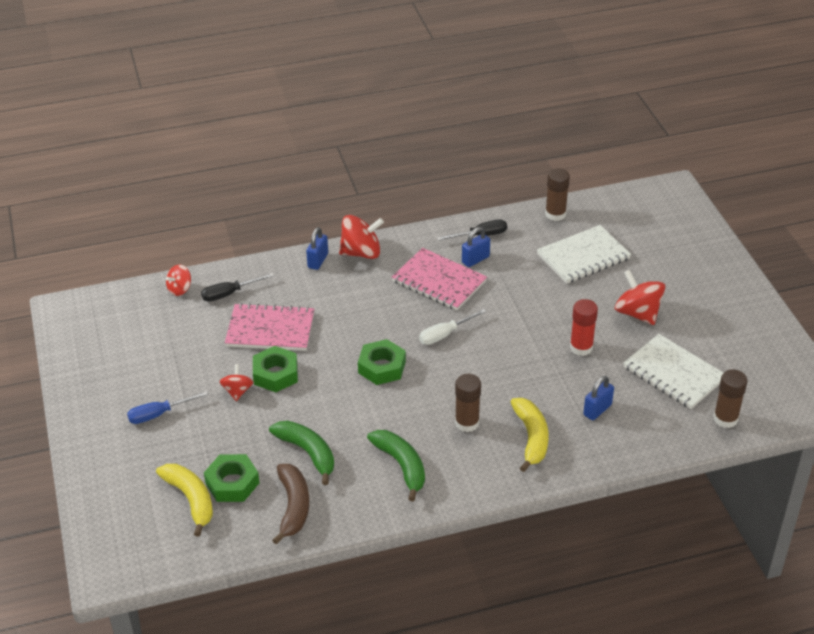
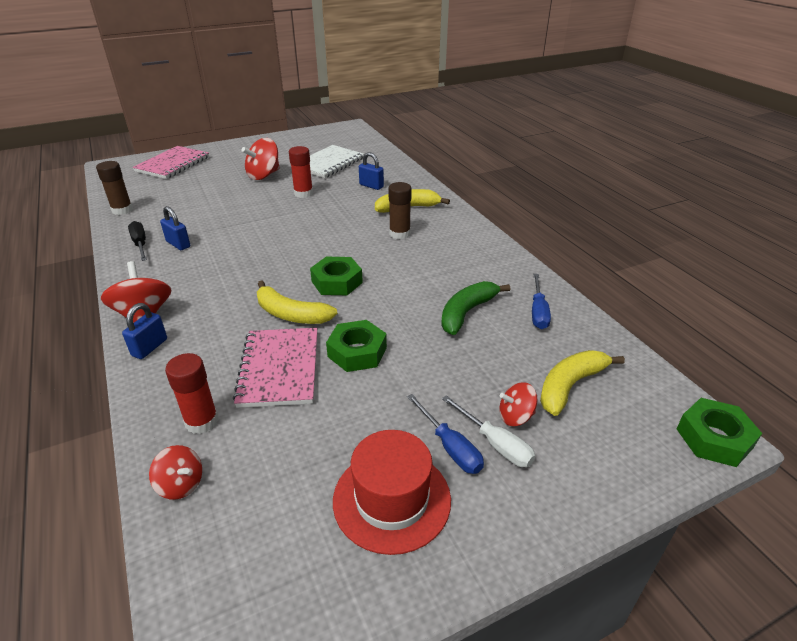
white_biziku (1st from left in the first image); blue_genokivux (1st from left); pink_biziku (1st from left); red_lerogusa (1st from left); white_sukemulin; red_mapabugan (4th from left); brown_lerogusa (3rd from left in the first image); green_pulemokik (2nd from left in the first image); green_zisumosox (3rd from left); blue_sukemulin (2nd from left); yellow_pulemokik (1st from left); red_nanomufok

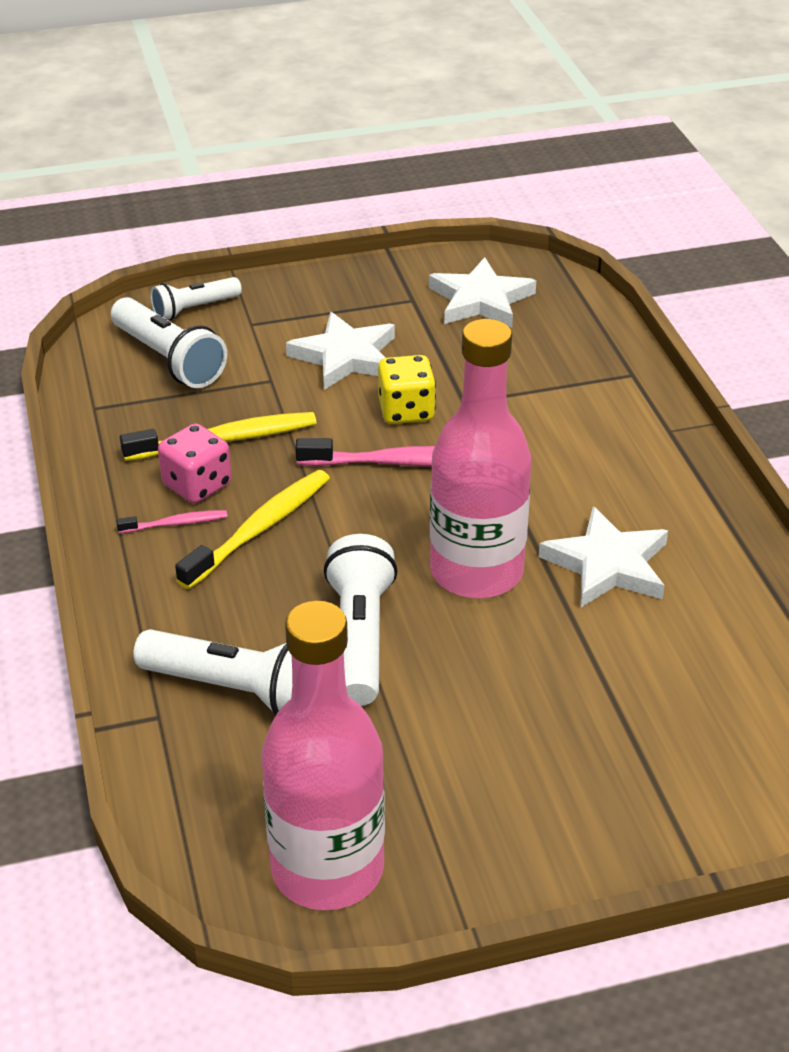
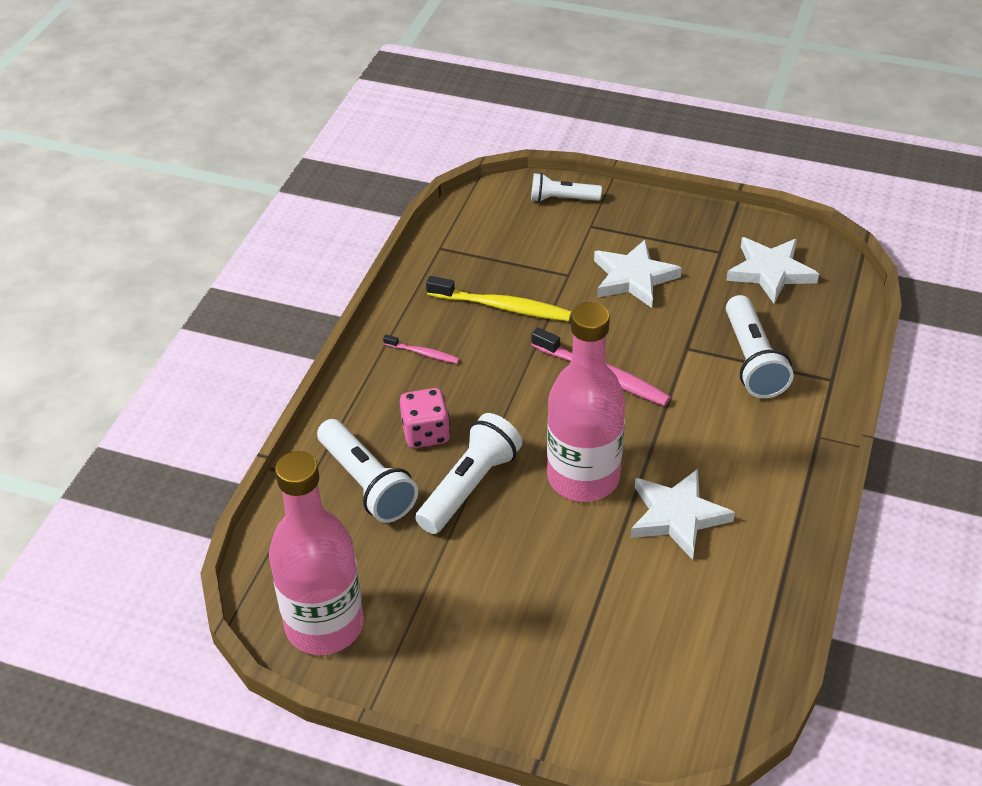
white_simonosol (4th from left); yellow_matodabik; pink_matodabik; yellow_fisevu (2nd from left in the first image)

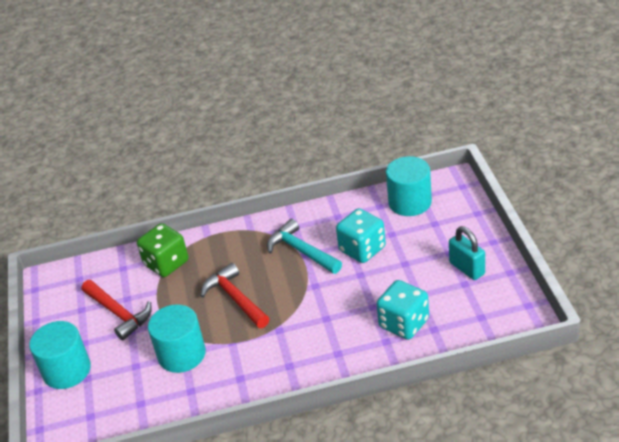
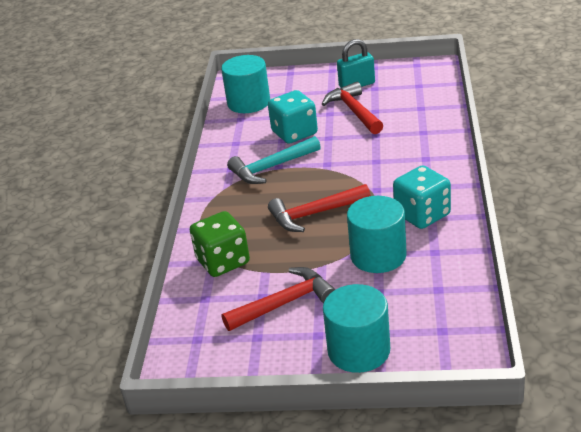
turquoise_matodabik (2nd from left); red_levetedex (3rd from left)

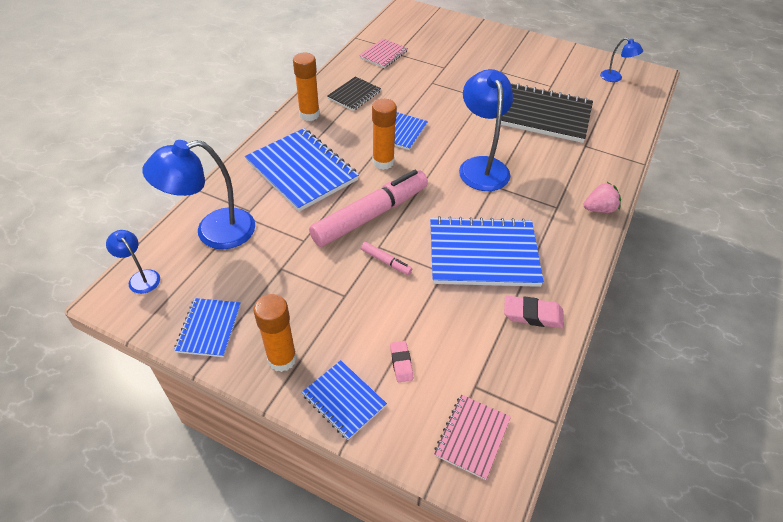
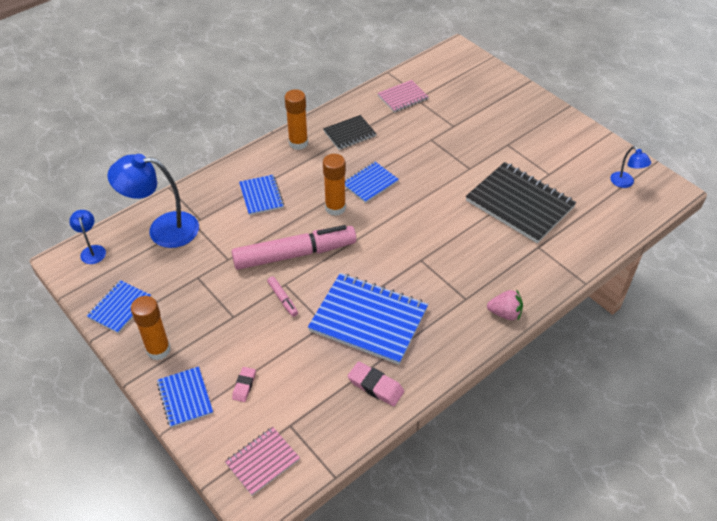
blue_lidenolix (3rd from left in the first image); blue_biziku (3rd from left)

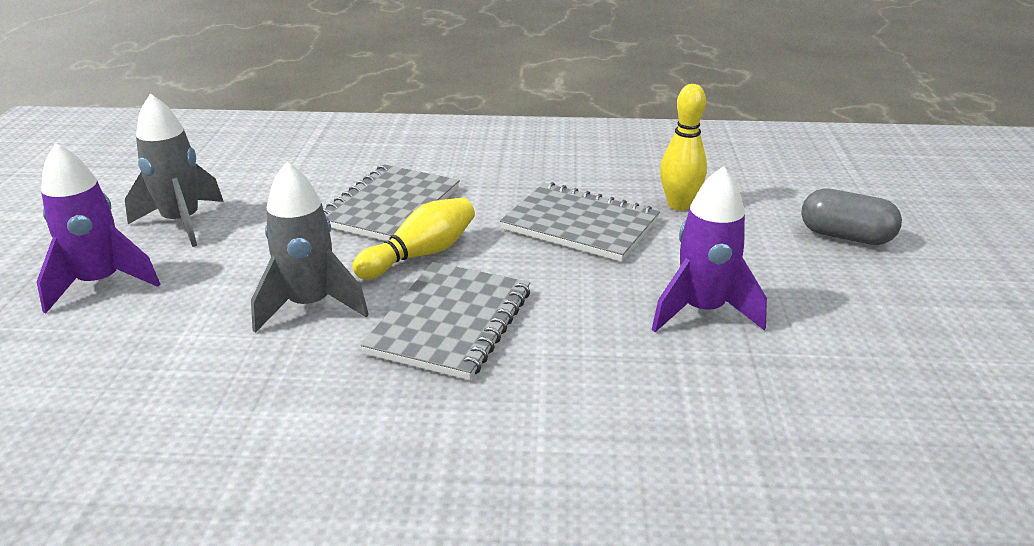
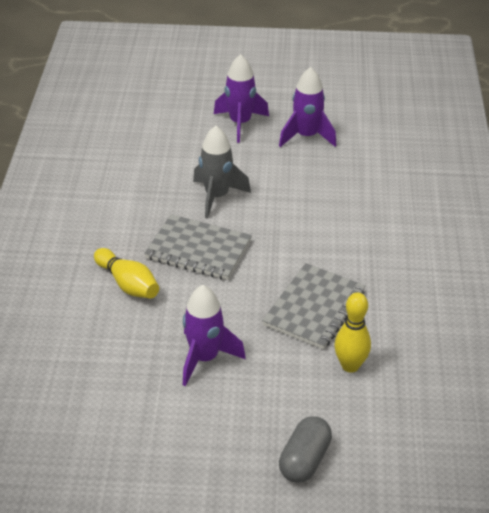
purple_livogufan (3rd from left); grey_biziku (1st from left in the first image); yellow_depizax (1st from left)

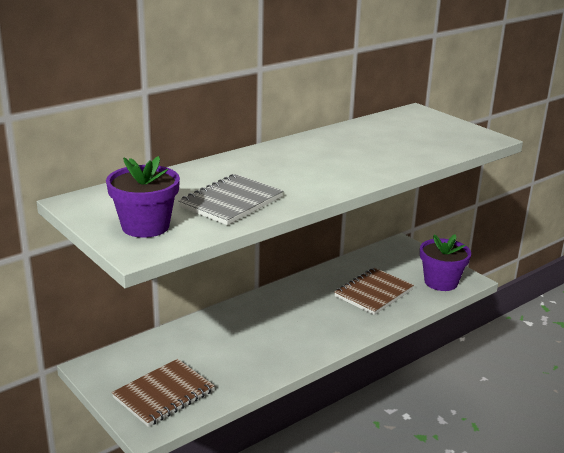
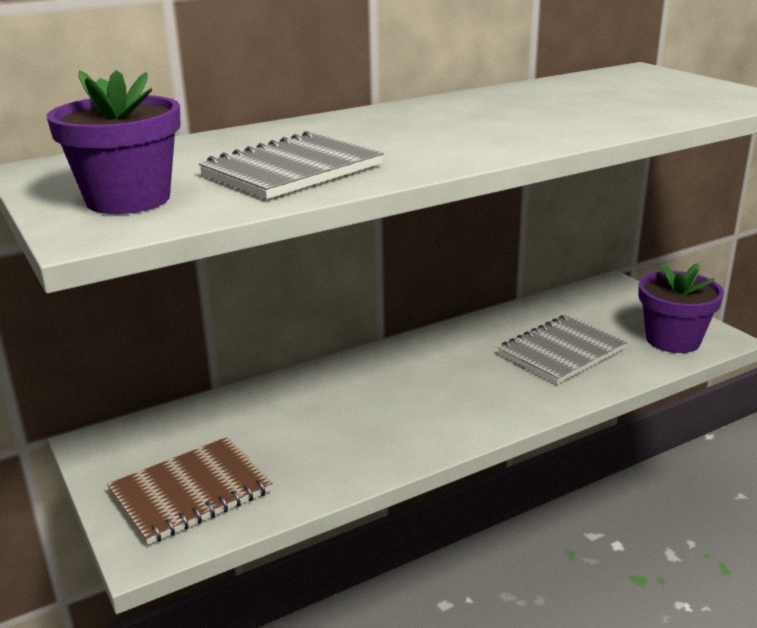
grey_biziku (2nd from left)

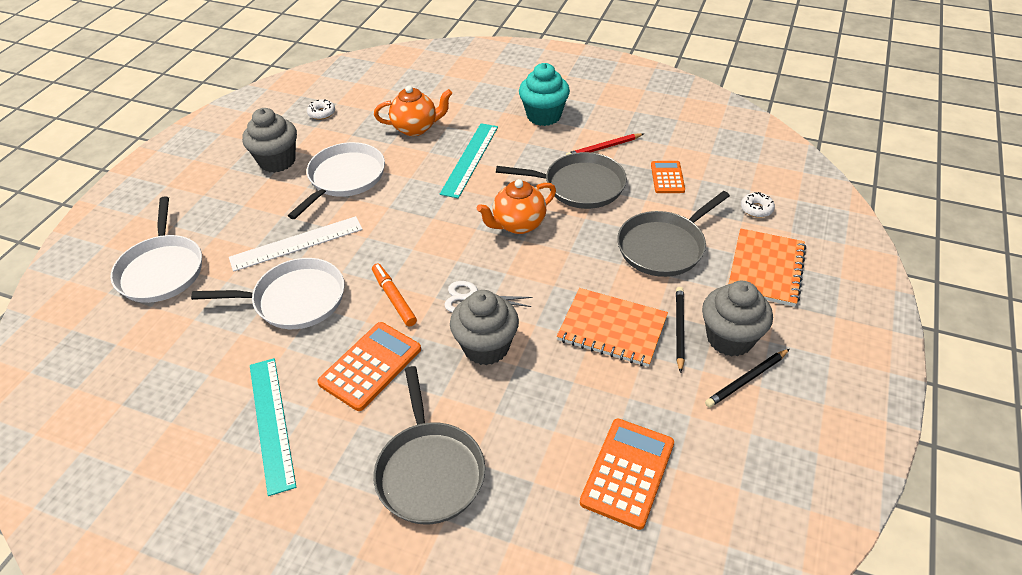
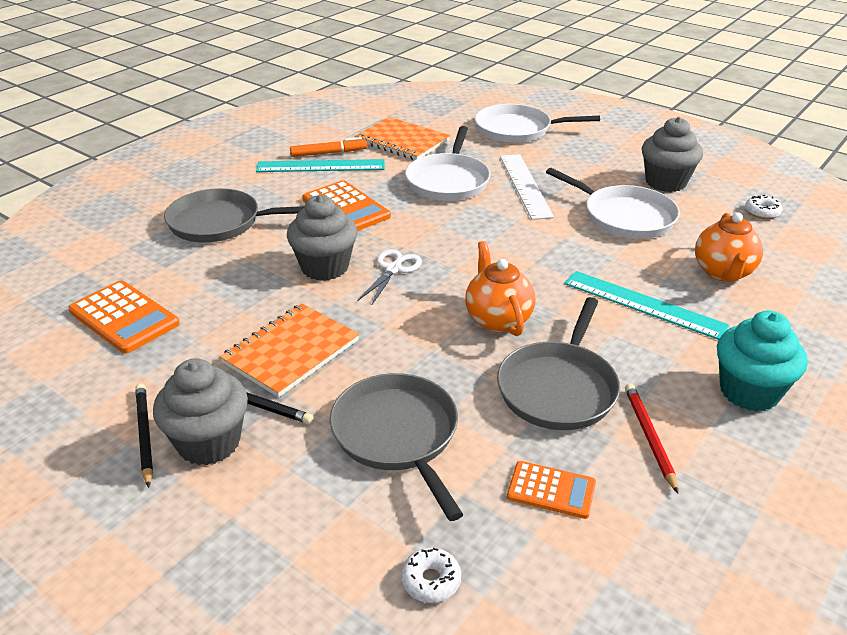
orange_biziku (2nd from left); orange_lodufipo

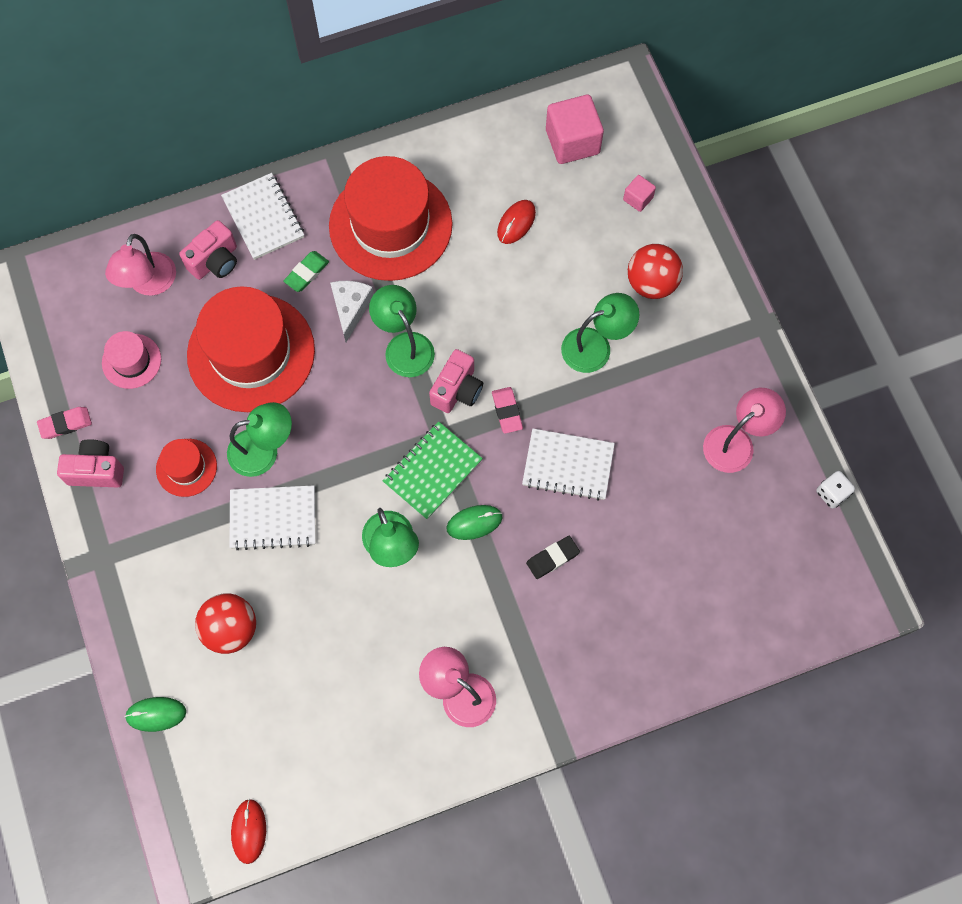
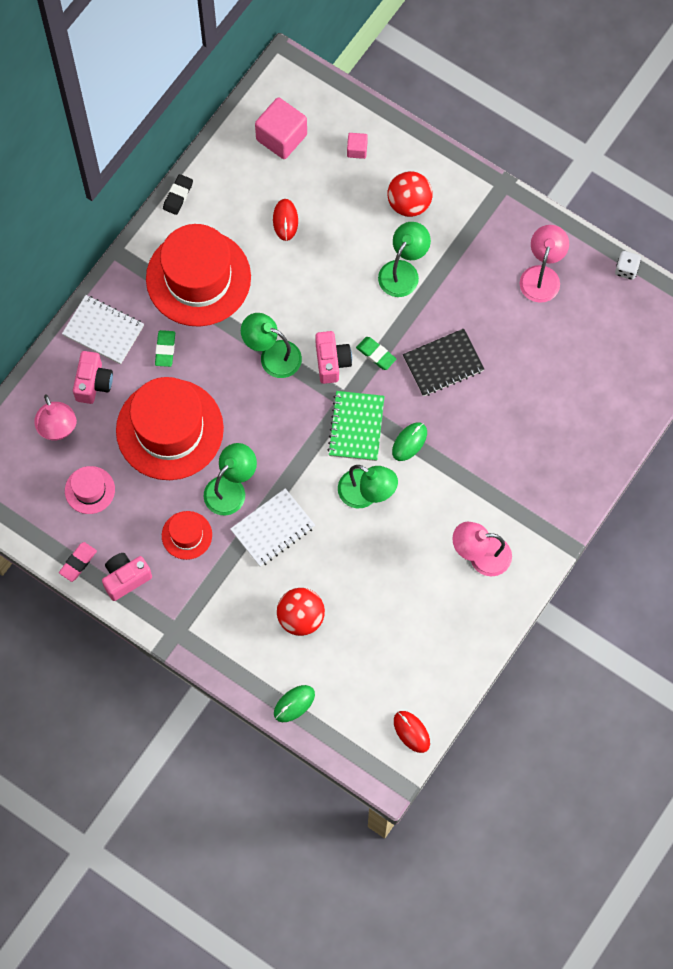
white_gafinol; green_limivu (2nd from left); black_biziku; black_limivu

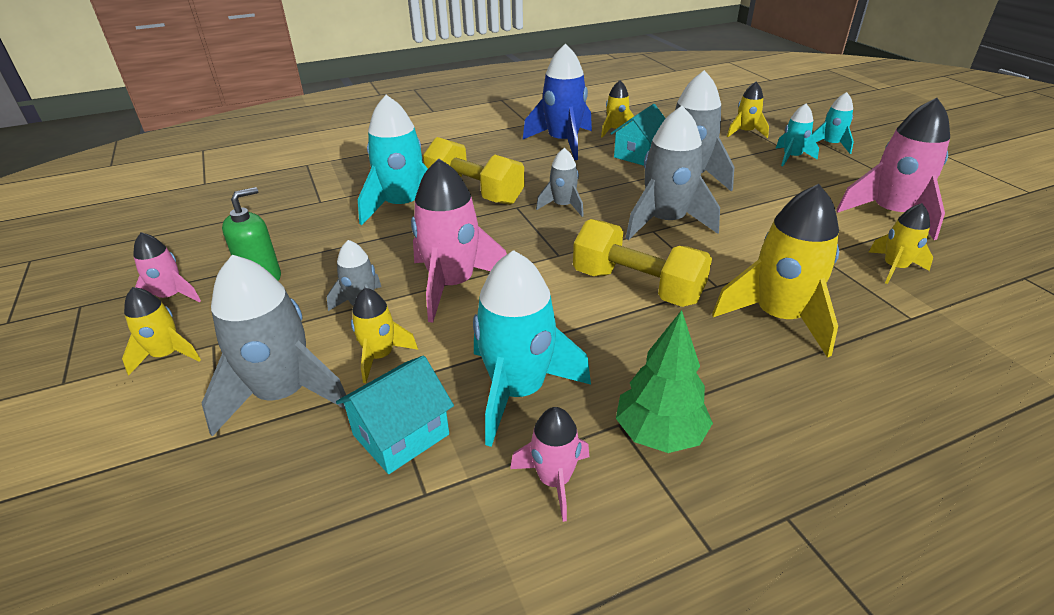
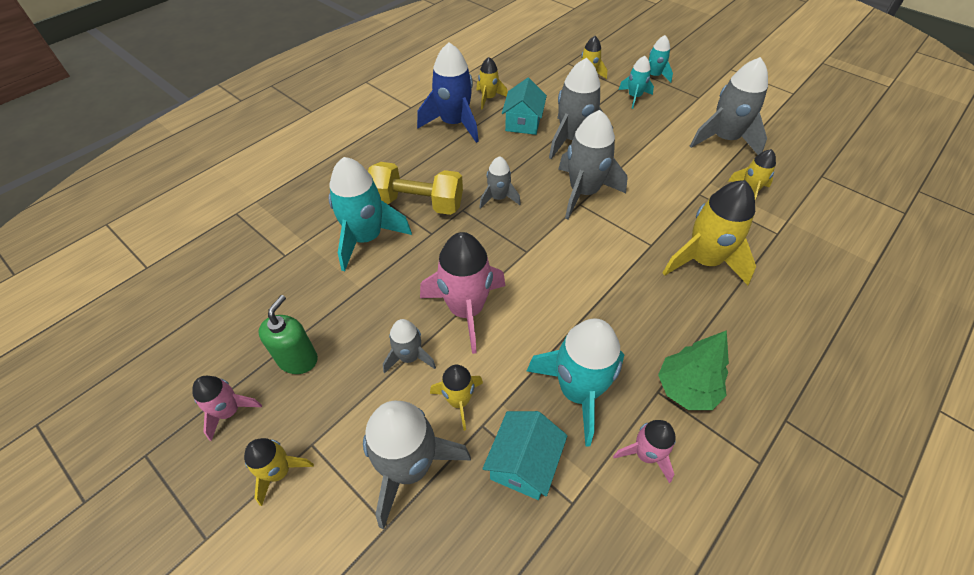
grey_livogufan (6th from left); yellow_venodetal (2nd from left in the first image)

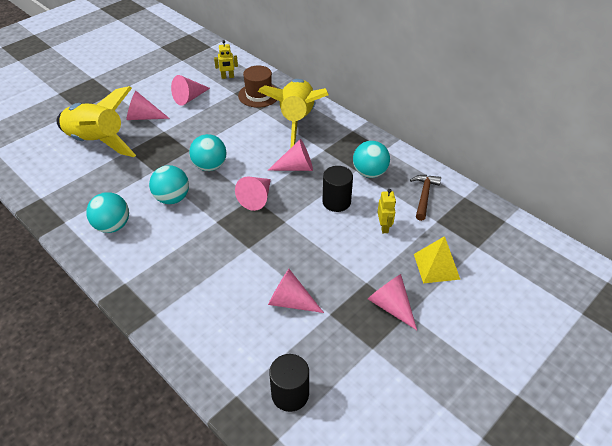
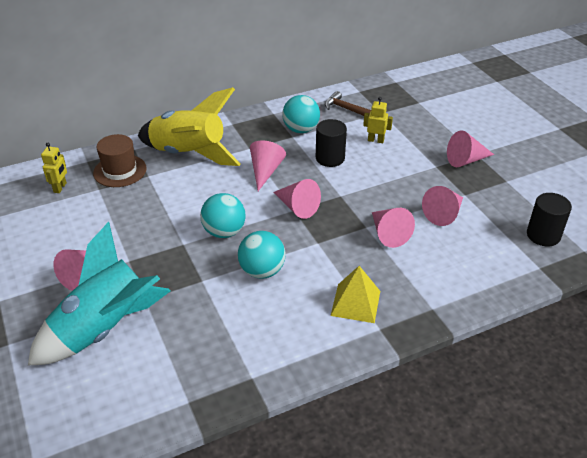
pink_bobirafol (4th from left); turquoise_livogufan; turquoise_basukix (1st from left in the first image); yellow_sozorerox

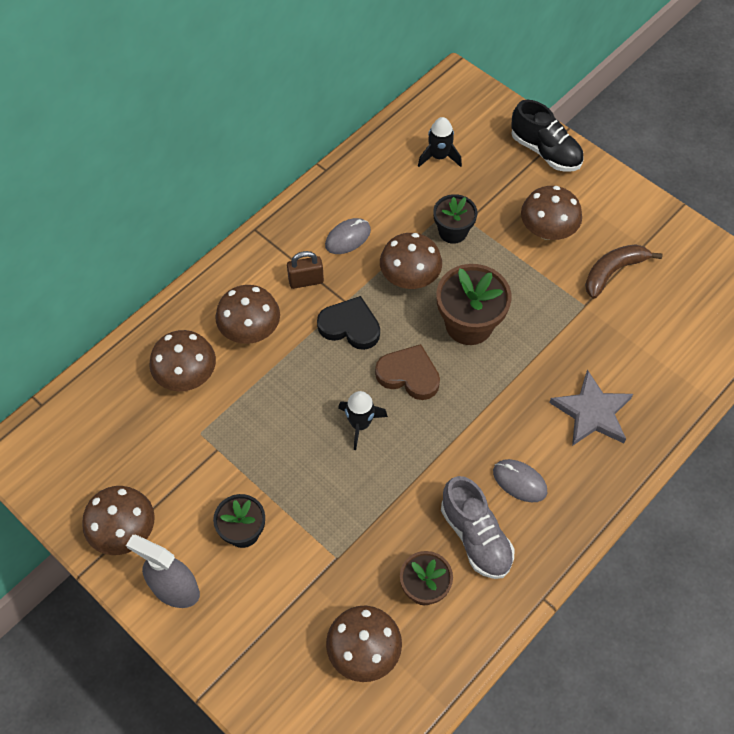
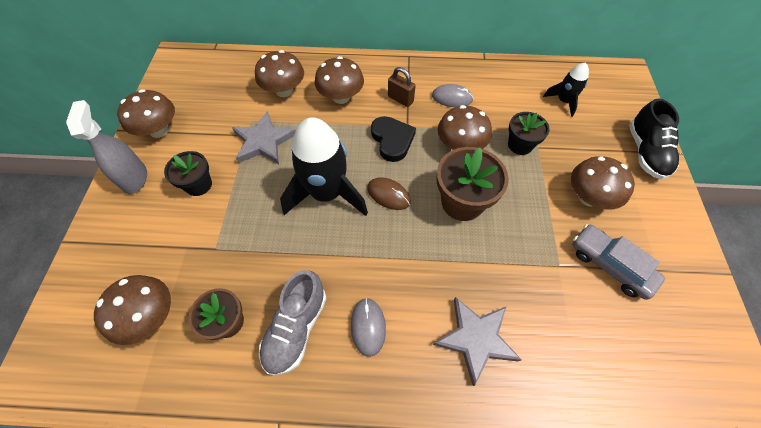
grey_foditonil; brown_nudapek; black_livogufan (1st from left); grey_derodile (1st from left)

